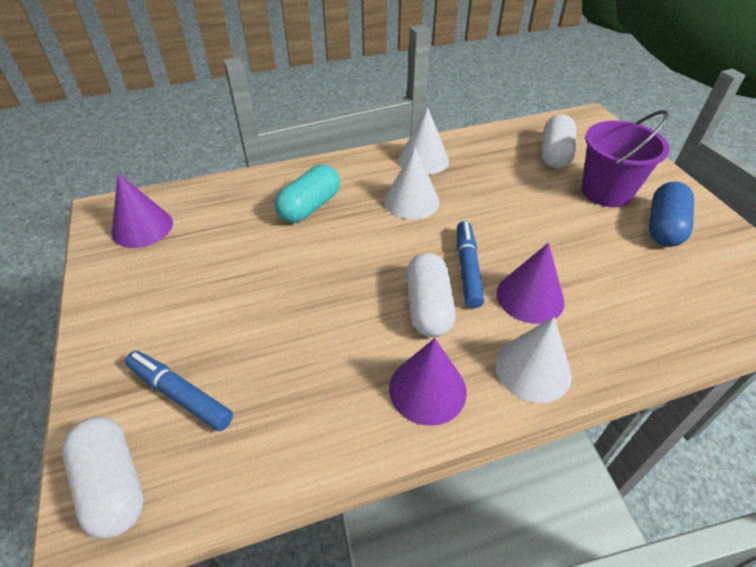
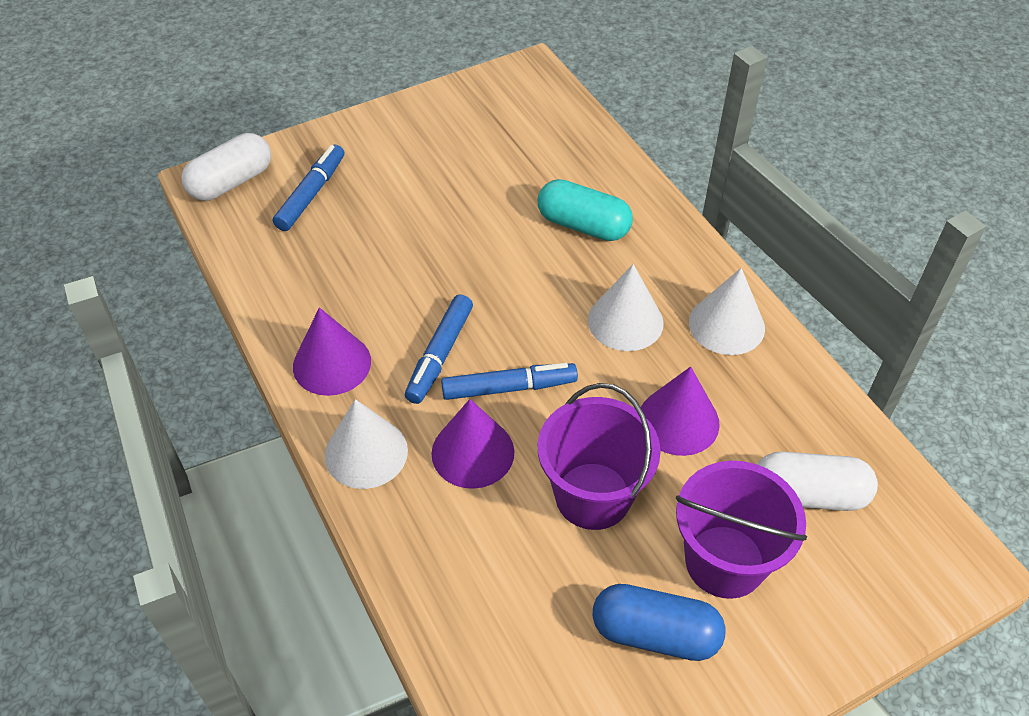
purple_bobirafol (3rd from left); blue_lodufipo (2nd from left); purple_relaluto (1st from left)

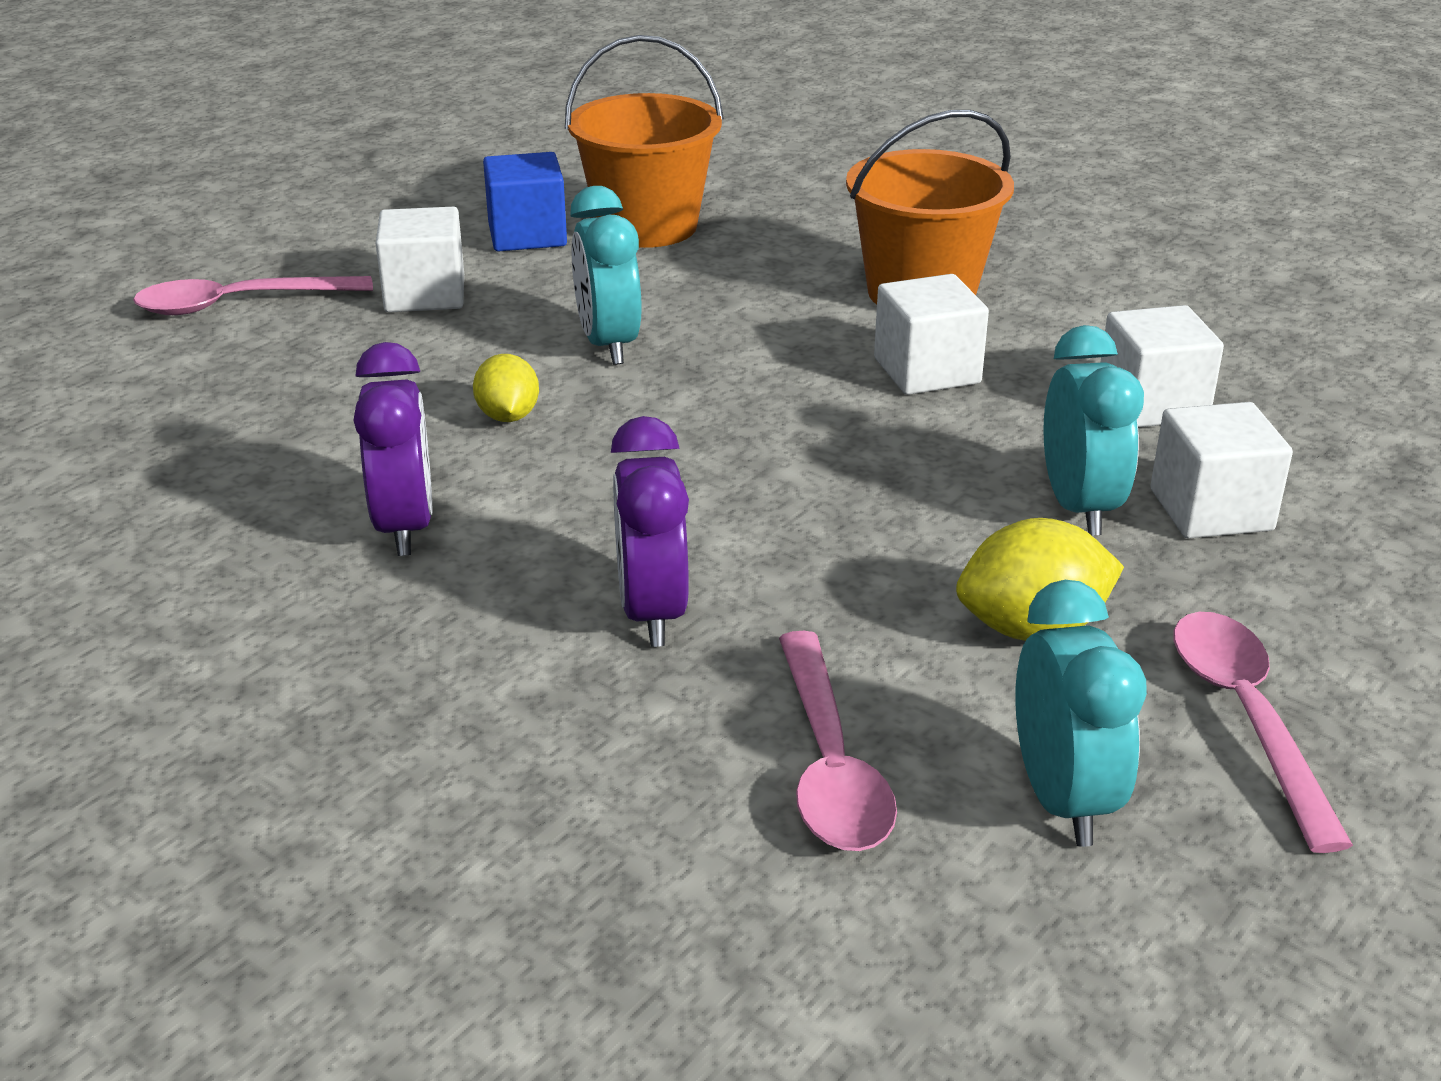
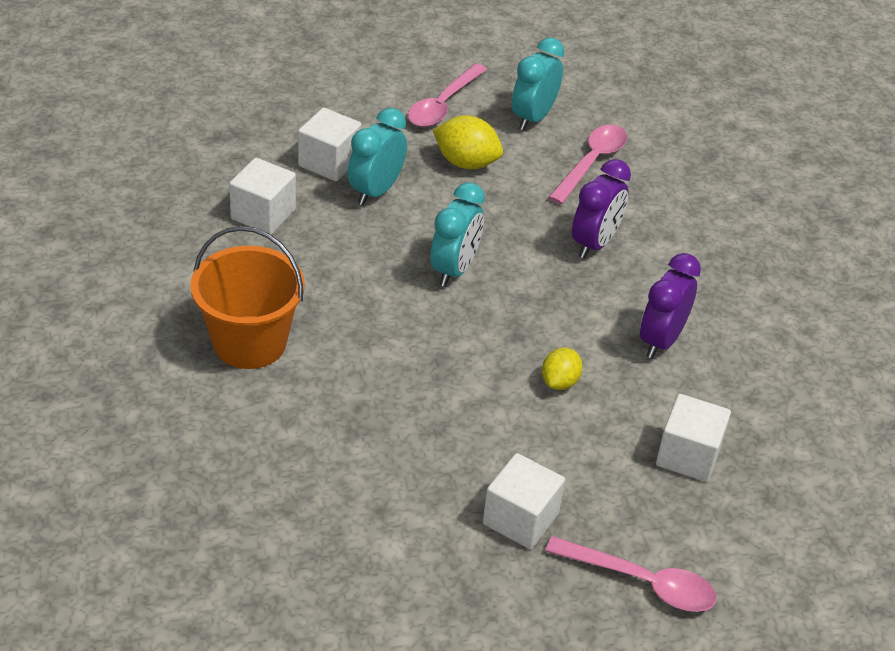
orange_relaluto (1st from left in the first image); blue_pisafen; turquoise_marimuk (2nd from left); white_pisafen (4th from left)

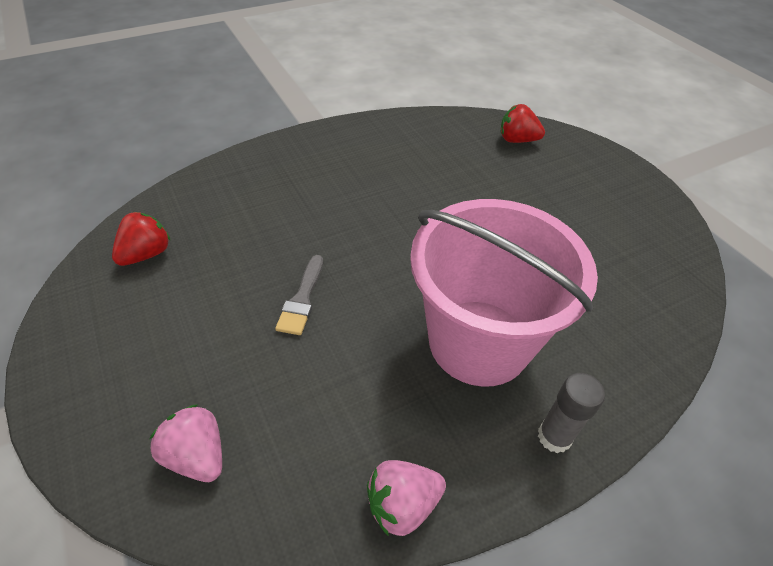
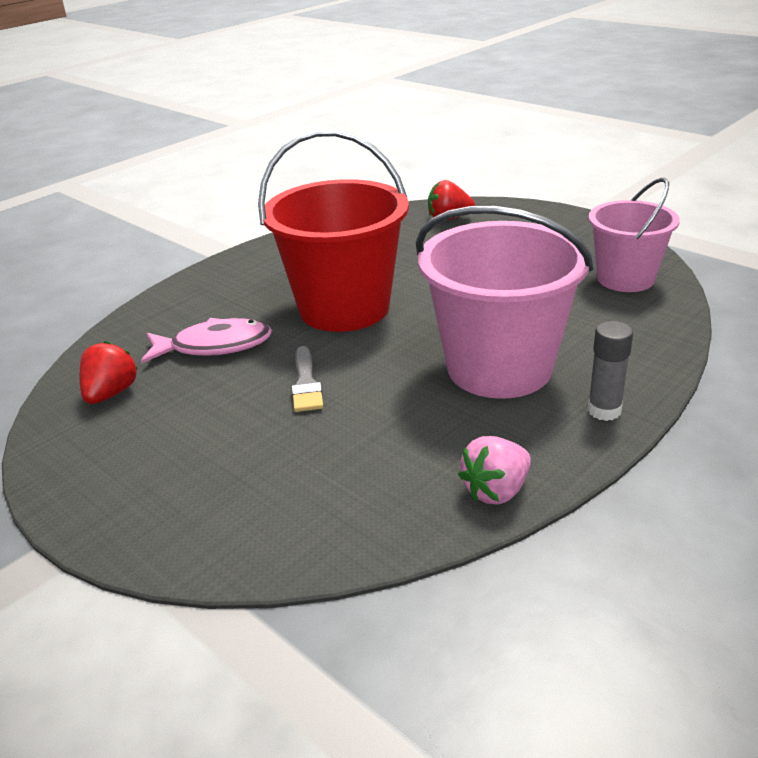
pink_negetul (1st from left in the first image); red_relaluto; pink_relaluto (2nd from left); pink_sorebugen

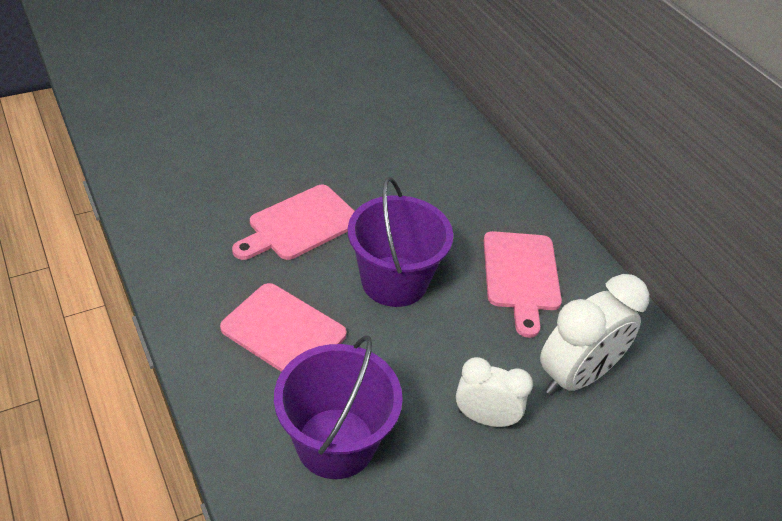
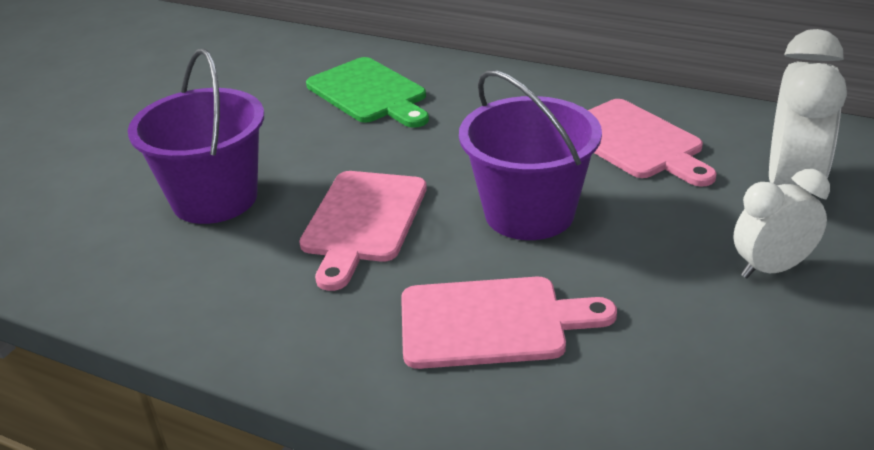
purple_relaluto (1st from left); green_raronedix

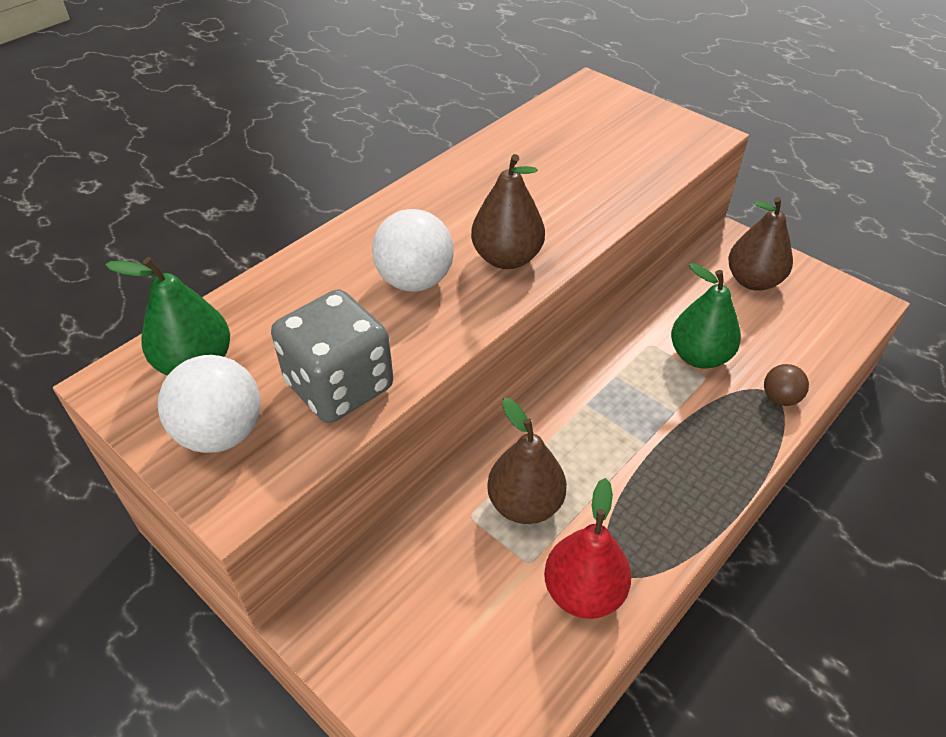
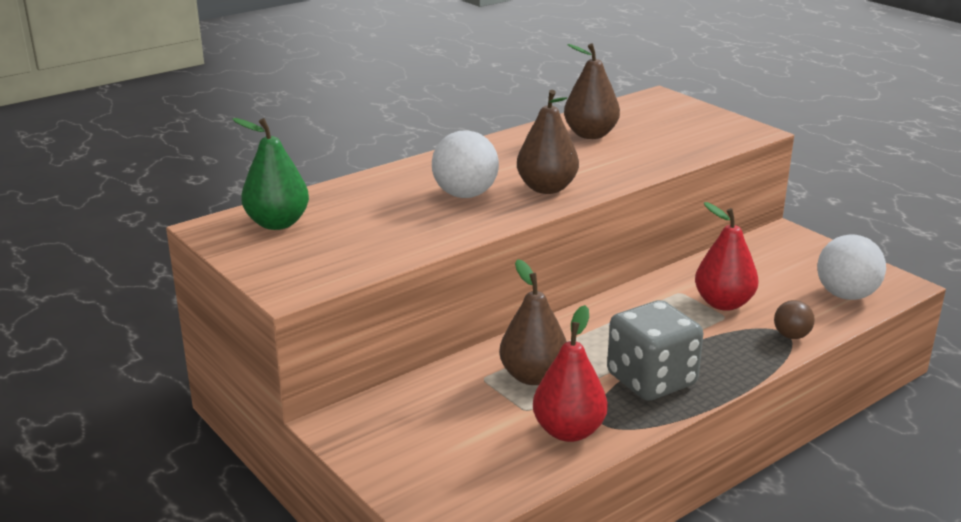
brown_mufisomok (3rd from left); red_mufisomok (2nd from left); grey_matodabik; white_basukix (2nd from left)

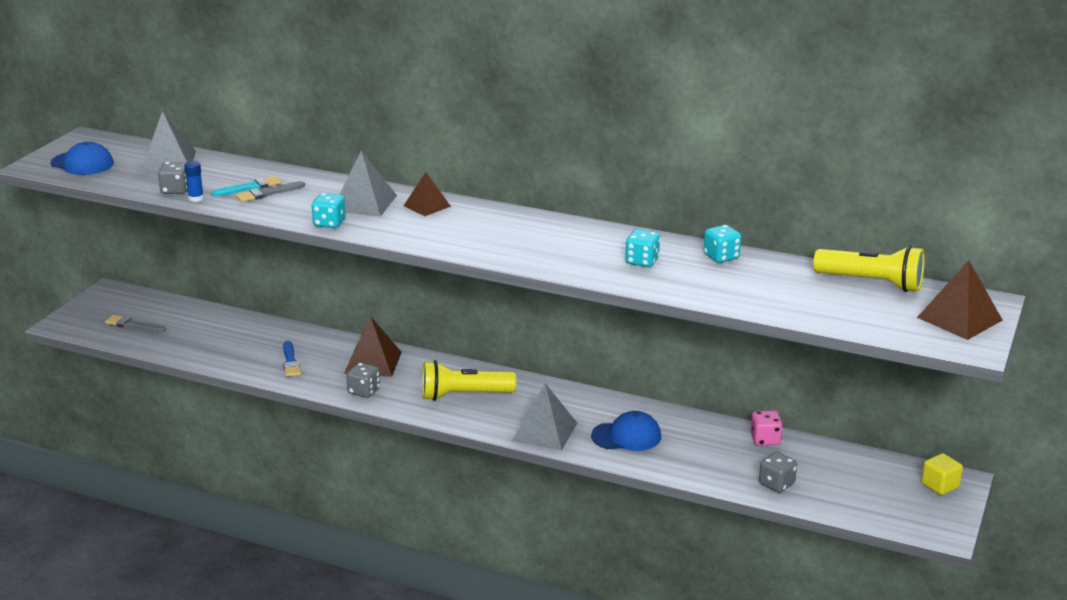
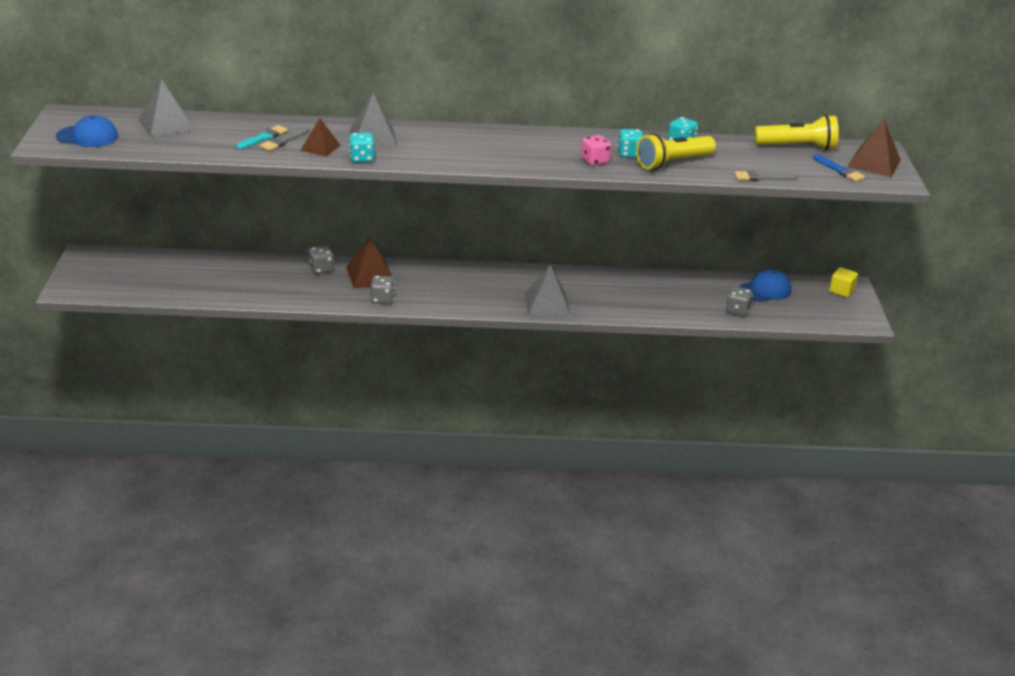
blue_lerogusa; grey_matodabik (1st from left); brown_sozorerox (1st from left); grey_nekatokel (2nd from left); blue_nekatokel; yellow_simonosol (1st from left); pink_matodabik; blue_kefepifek (2nd from left)

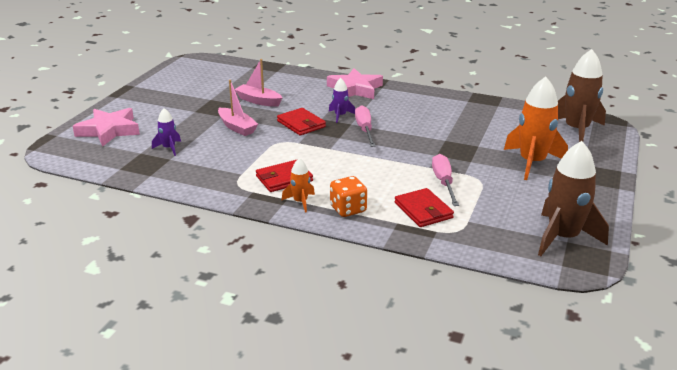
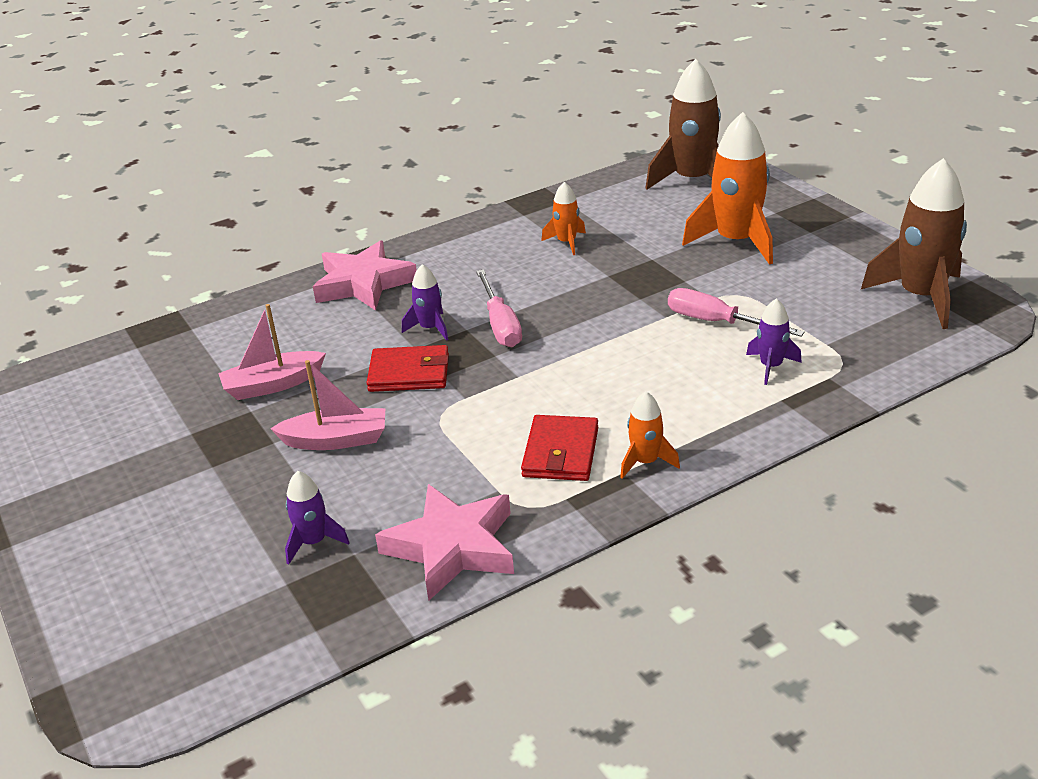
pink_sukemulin (1st from left); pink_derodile (2nd from left); orange_matodabik; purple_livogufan (3rd from left); orange_livogufan (1st from left)

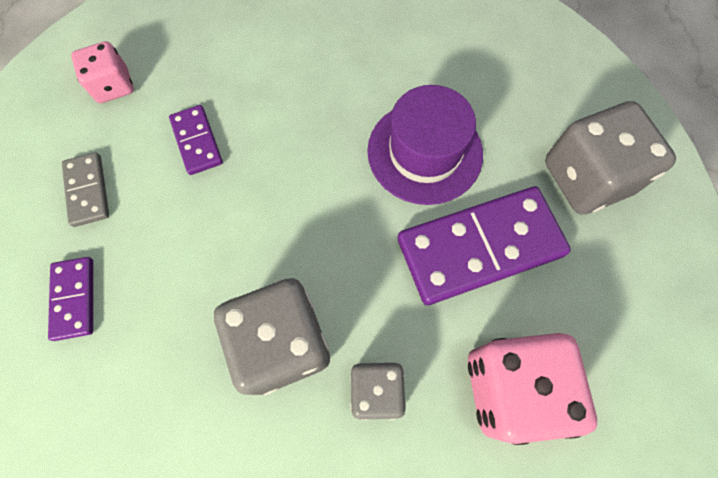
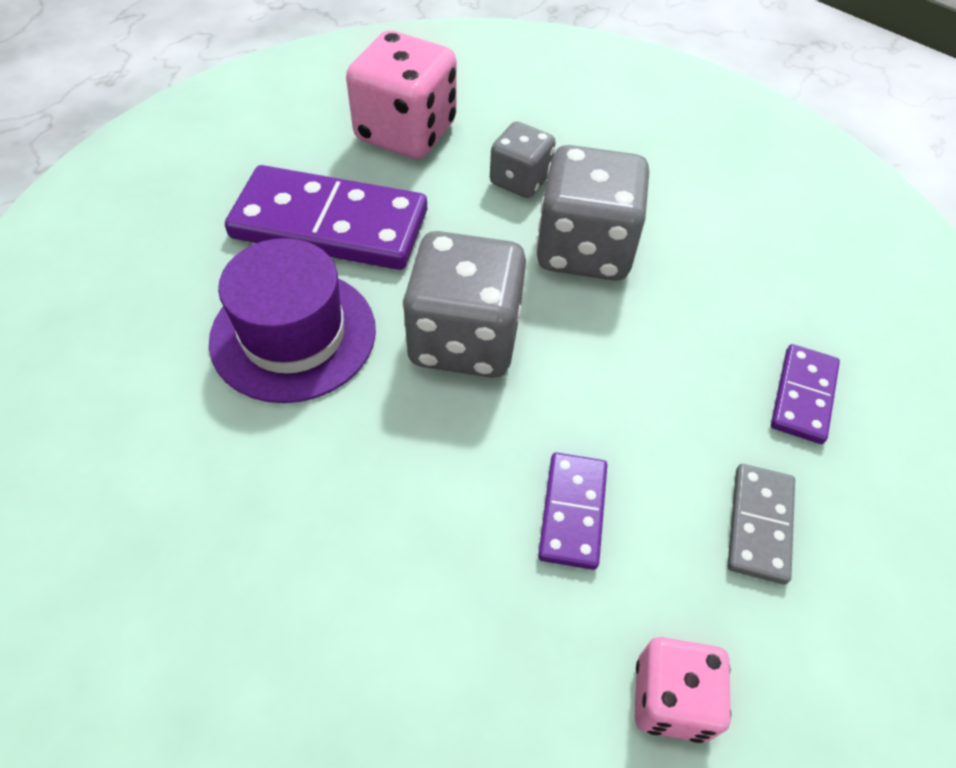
grey_matodabik (1st from left)

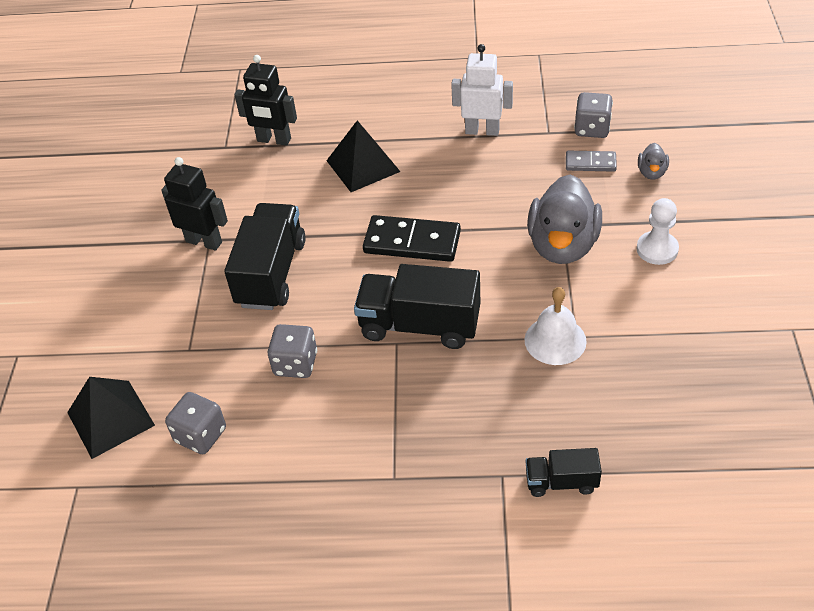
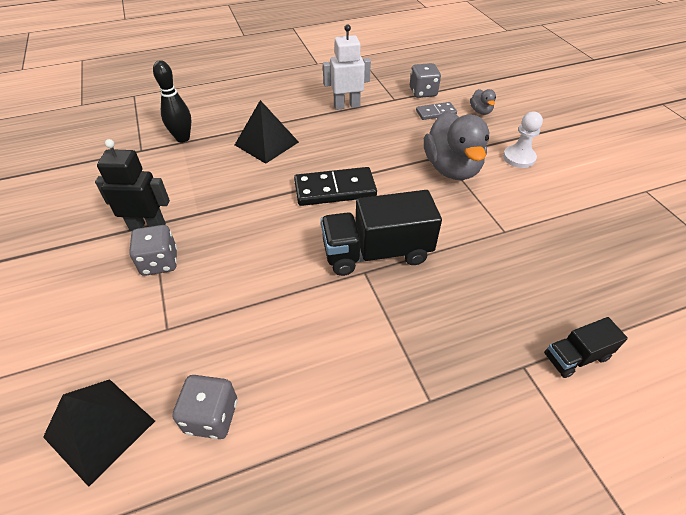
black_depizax; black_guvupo (1st from left in the first image); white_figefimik; grey_matodabik (1st from left)

